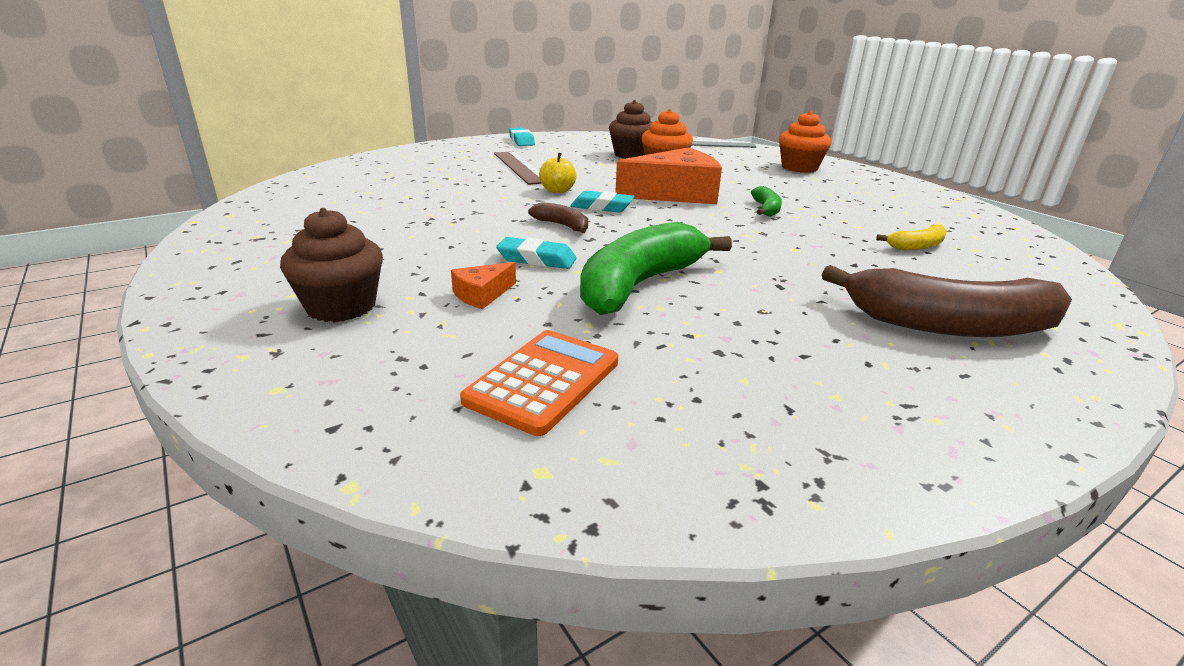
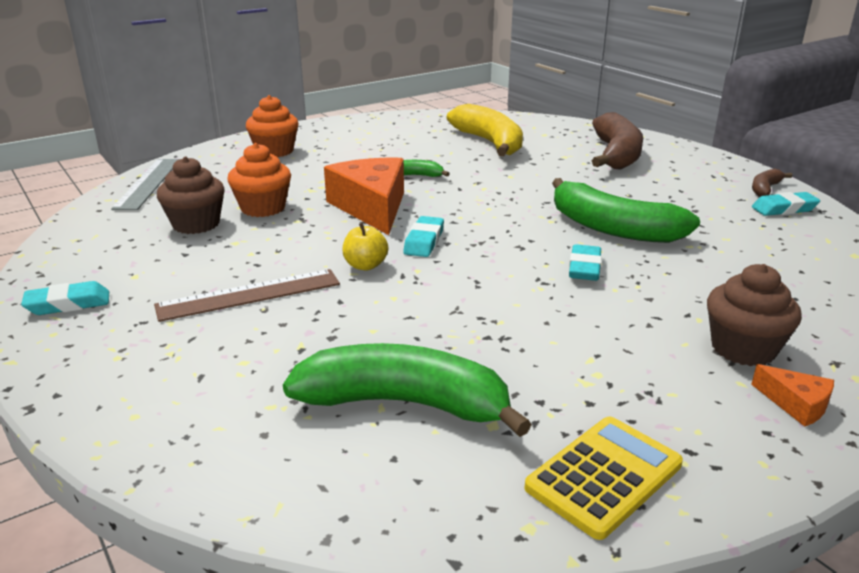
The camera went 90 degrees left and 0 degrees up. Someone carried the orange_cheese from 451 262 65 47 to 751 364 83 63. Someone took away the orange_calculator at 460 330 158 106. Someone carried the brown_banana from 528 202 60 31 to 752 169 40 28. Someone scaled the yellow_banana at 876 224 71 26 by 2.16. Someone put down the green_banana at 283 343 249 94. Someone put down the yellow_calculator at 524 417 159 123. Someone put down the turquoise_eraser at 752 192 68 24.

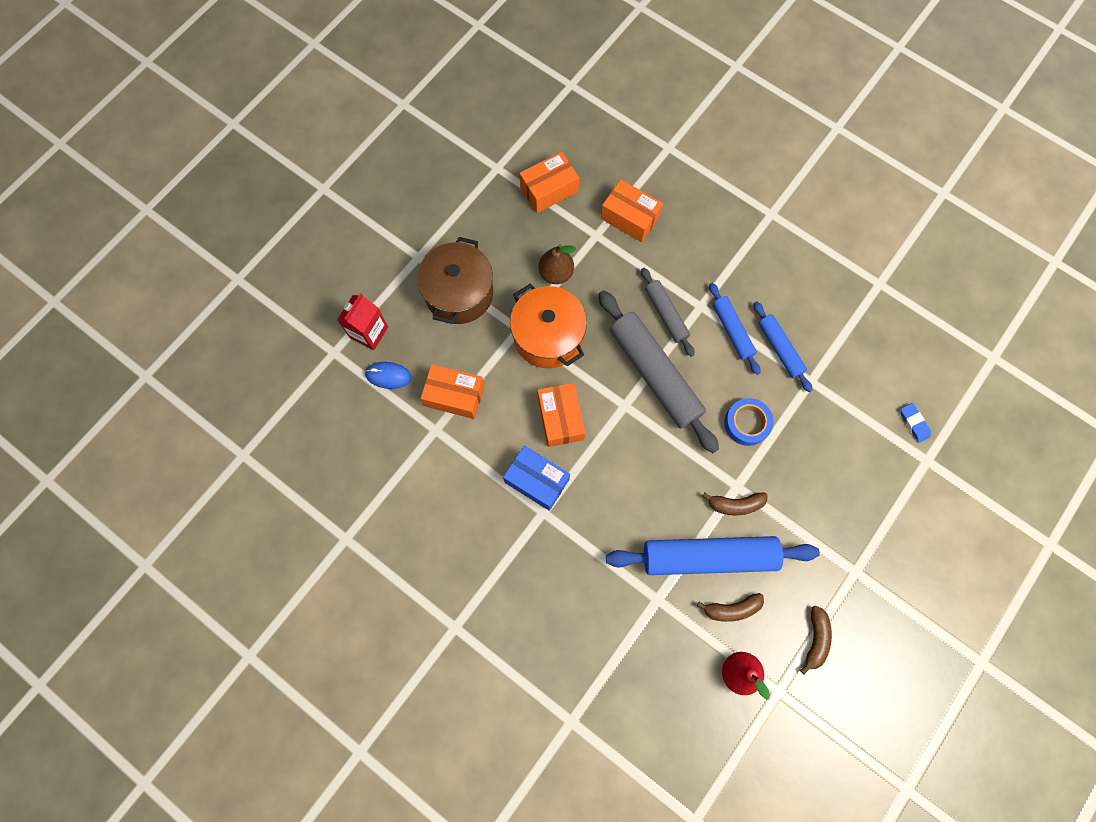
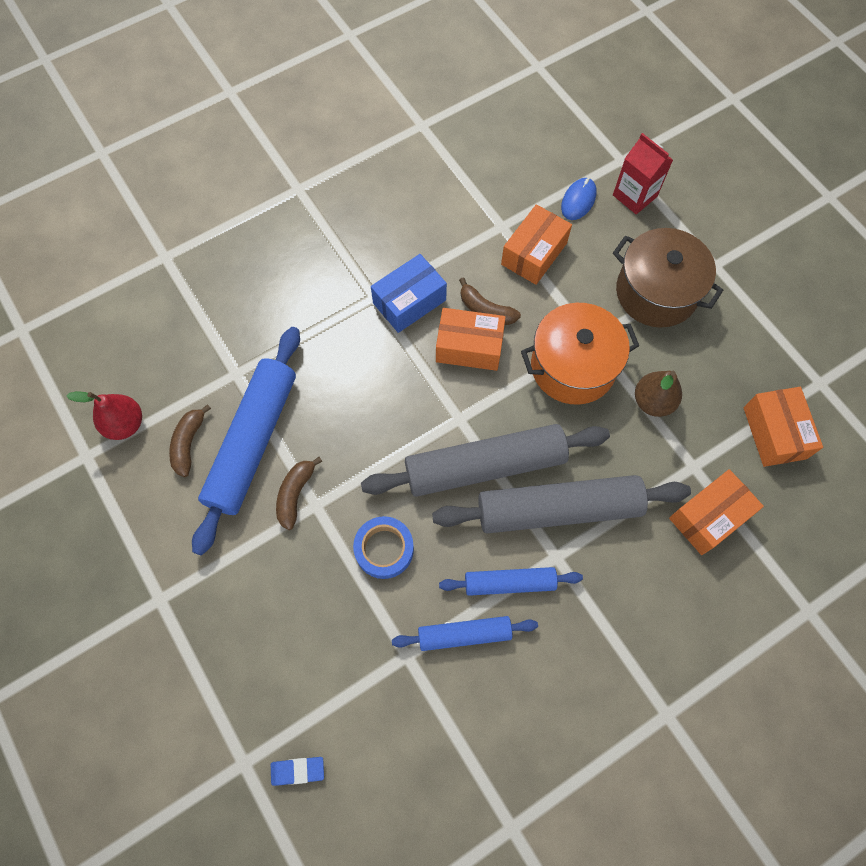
The camera went 110 degrees right and 5 degrees down. Someone scaled the grey_rolling_pin at 641 268 54 89 by 1.85. Someone carried the brown_banana from 800 606 32 68 to 459 277 62 48.

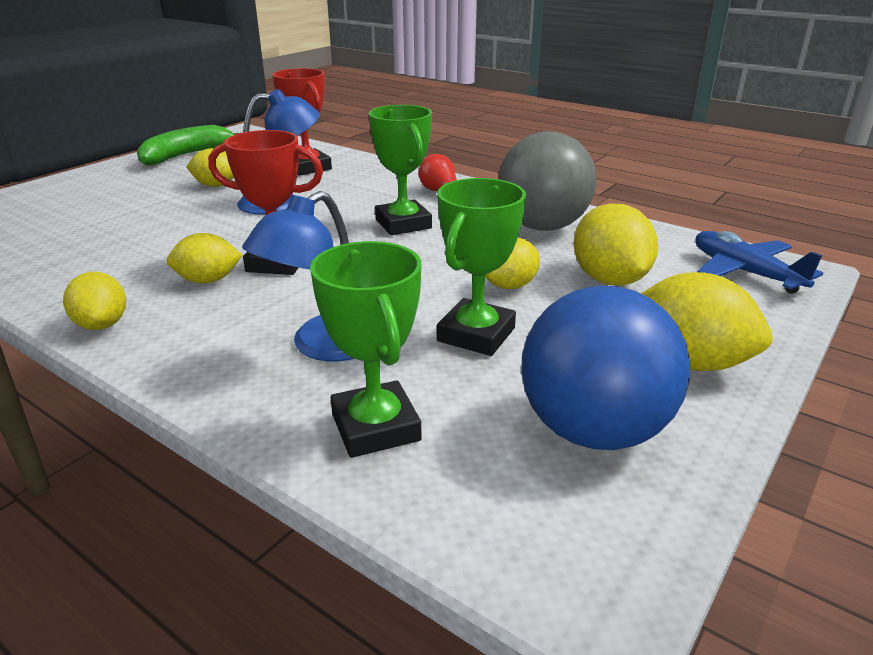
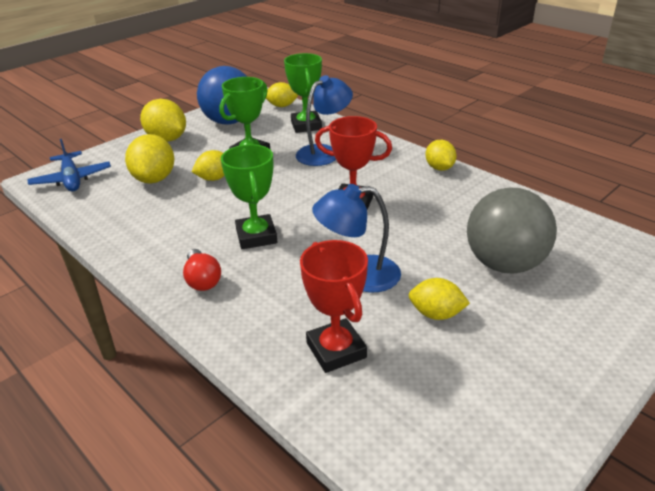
The camera went 170 degrees left and 5 degrees up. Someone took away the green_banana at 137 125 102 41. Someone carried the yellow_lemon from 167 233 76 50 to 266 82 32 25. Someone carried the grey_ball from 498 131 98 100 to 467 187 90 87.

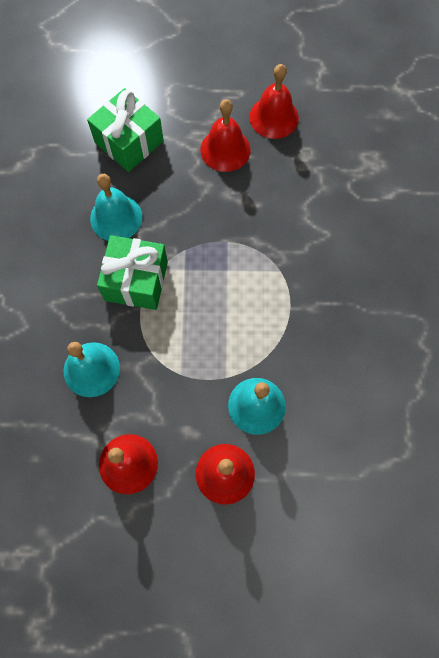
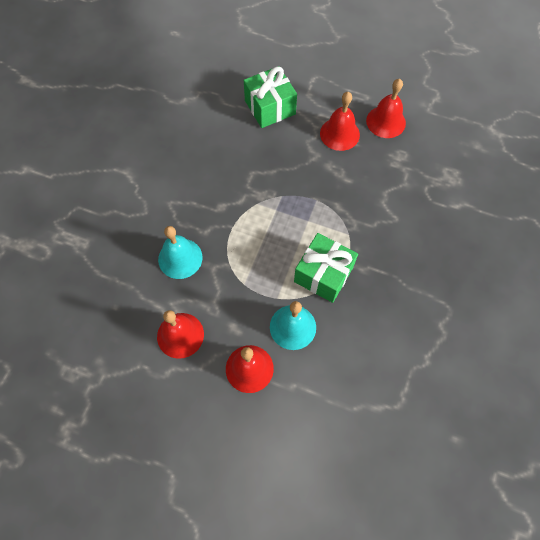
The camera went 20 degrees right and 5 degrees down. Someone took away the turquoise_bell at 90 174 52 67. Someone carried the green_gift from 97 235 71 75 to 294 233 64 70.

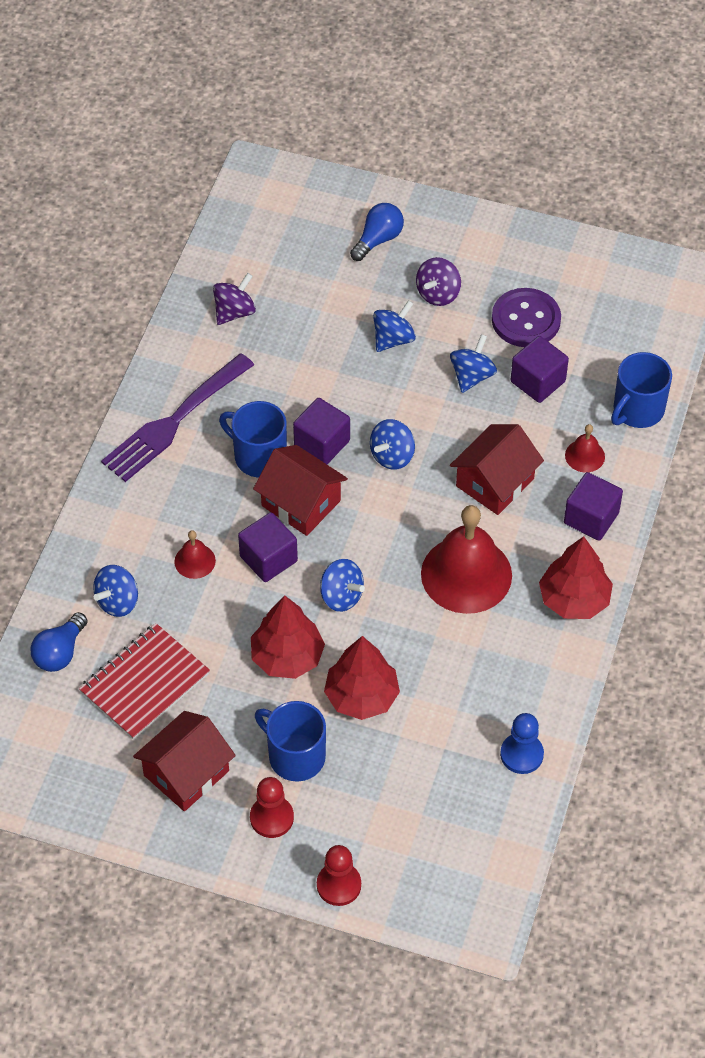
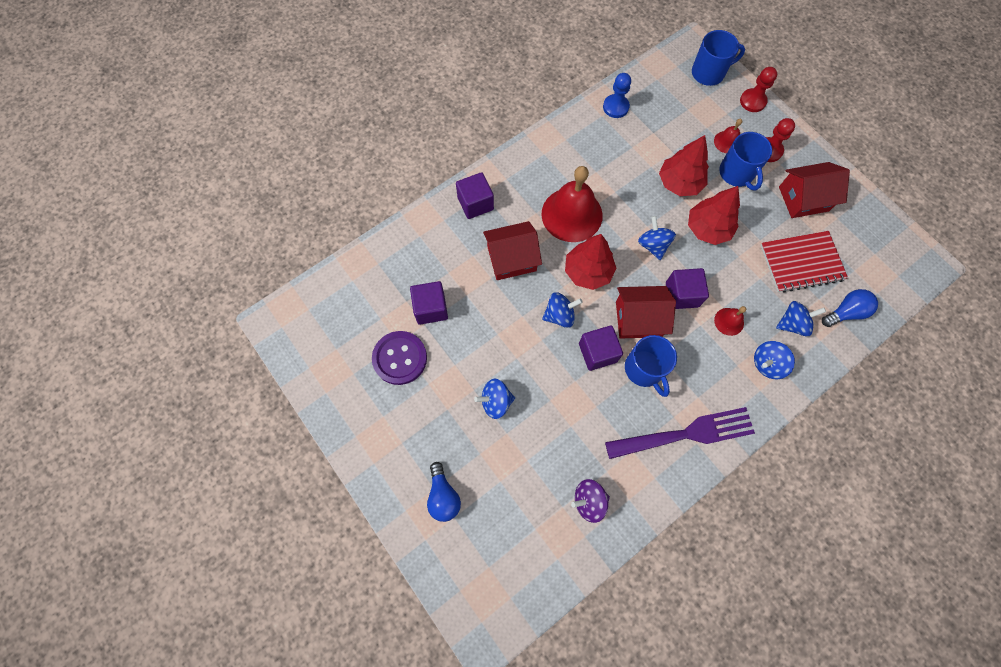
The camera went 145 degrees left and 15 degrees up. Someone rotated the red_house at 253 445 95 91 by 75 degrees counterclockwise. Someone rotated the blue_light_bulb at 350 203 54 58 by 90 degrees counterclockwise. Someone took away the purple_spinning_top at 416 257 45 49. Someone carried the blue_spinning_top from 450 334 47 59 to 754 341 41 38. Someone carried the red_tree from 539 537 74 82 to 565 234 52 56. Someone carried the red_bell from 565 424 40 49 to 714 119 28 34. Someone carried the blue_mug from 611 352 61 76 to 692 30 53 56.

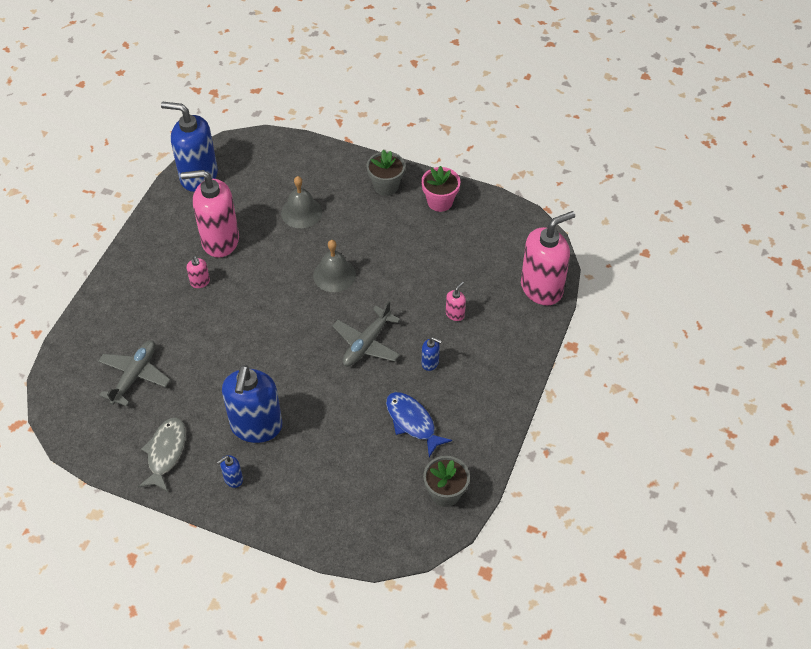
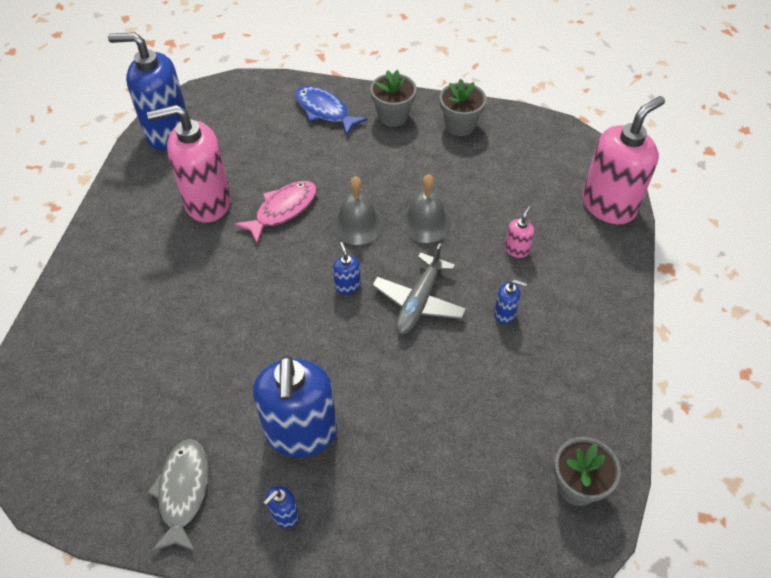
The camera went 10 degrees left and 0 degrees up. Someone took away the grey_plane at 98 340 72 67. Someone took away the pink_soap_dispenser at 186 256 24 32. Someone carried the grey_bell from 281 176 41 52 to 399 174 53 69. Someone carried the blue_fish from 386 392 66 65 to 295 86 73 49. Someone repainted the pink_flower_pot at 421 166 39 46, which became the grey_flower_pot at 440 79 46 57. Someone put down the pink_fish at 235 181 82 62. Someone put down the blue_soap_dispenser at 333 242 28 52.

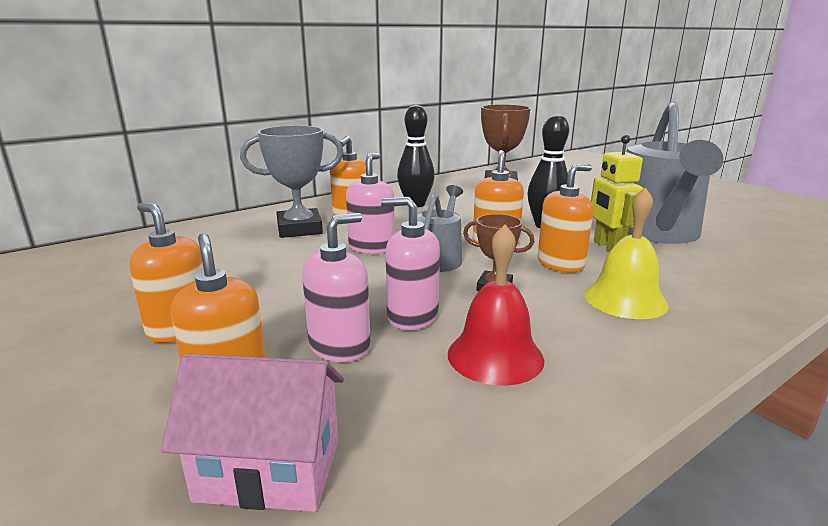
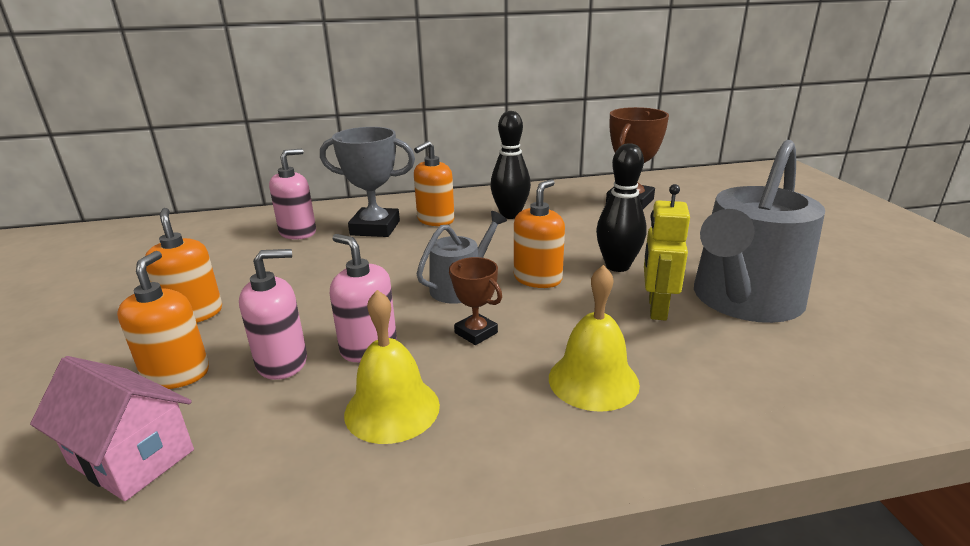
The camera went 25 degrees right and 5 degrees up. Someone carried the pink_soap_dispenser from 346 153 49 101 to 269 149 47 90. Someone repainted the red_bell at 448 224 96 162, which became the yellow_bell at 344 290 96 154. Someone took away the orange_soap_dispenser at 538 164 55 108.

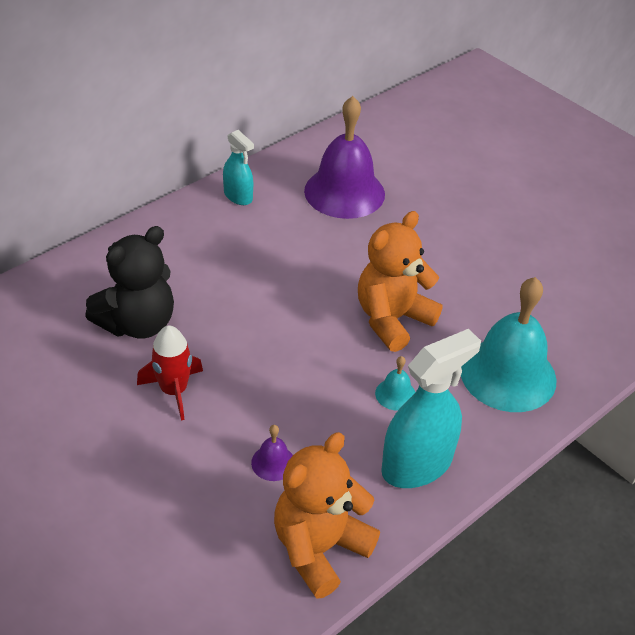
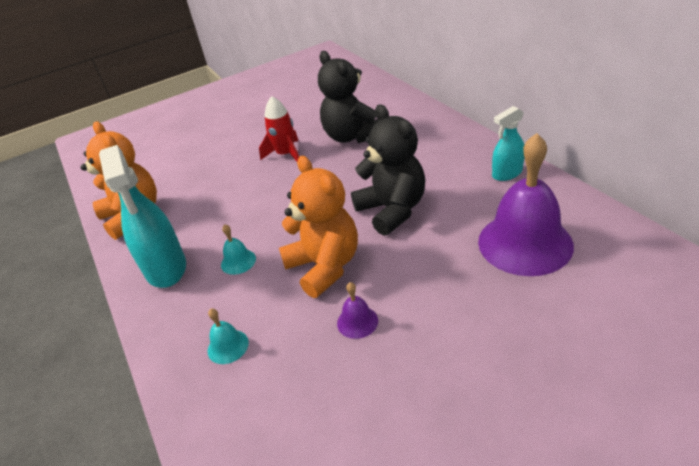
The camera went 110 degrees right and 5 degrees down. Someone carried the purple_bell from 251 425 42 56 to 337 282 41 57. Someone scaled the turquoise_bell at 461 277 96 135 by 0.42. Someone put down the black_teddy_bear at 351 104 74 132.

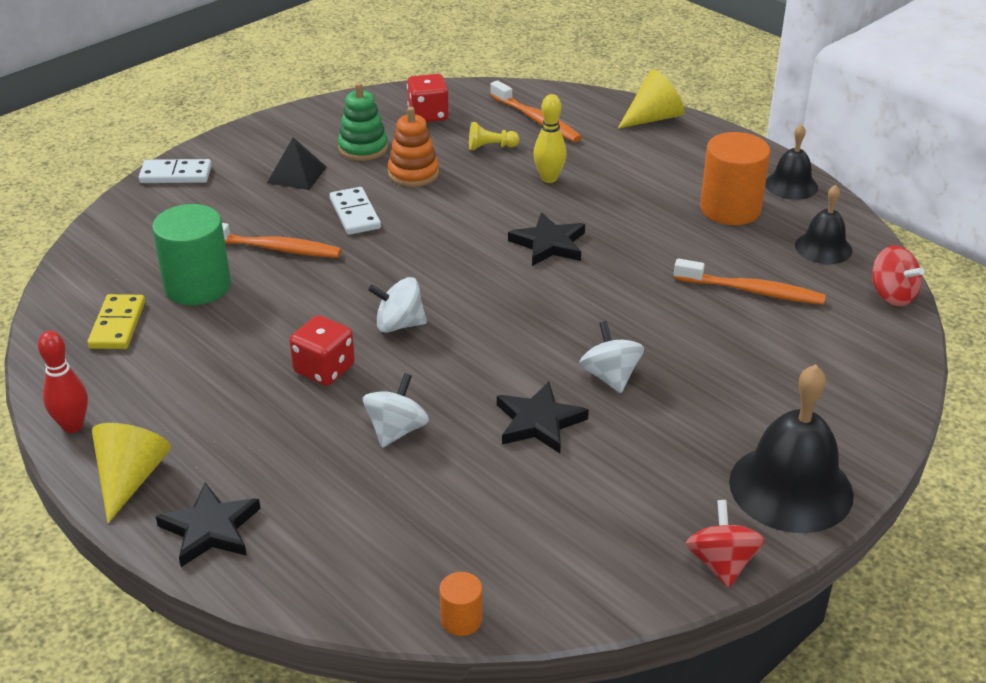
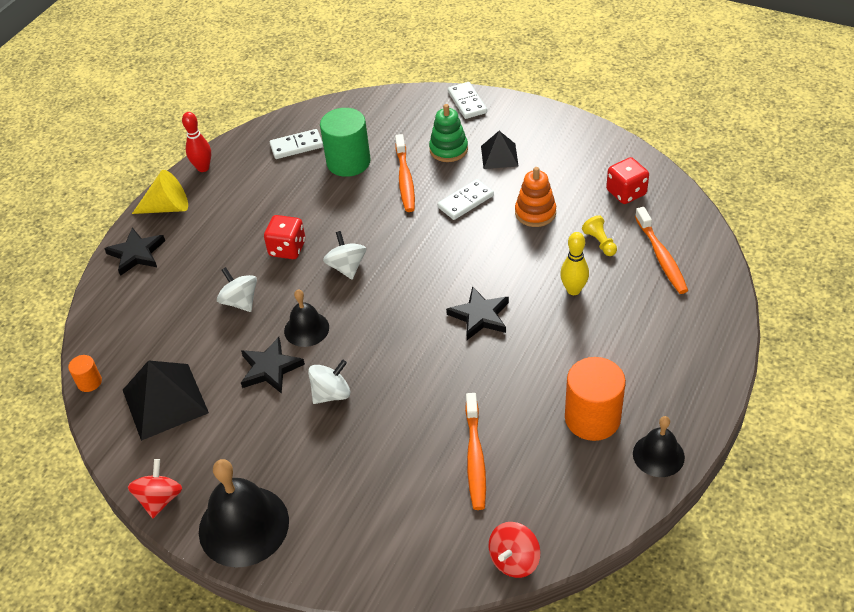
The camera went 75 degrees right and 10 degrees up. Someone repainted the yellow_domino at 87 294 58 55, which became the white_domino at 270 129 53 30. Someone carried the green_stacking_toy from 338 82 50 79 to 429 104 39 58. Someone rotated the white_spinning_top at 363 373 66 75 by 135 degrees counterclockwise. Someone rotated the orange_toothbrush at 490 80 92 62 by 45 degrees counterclockwise. Someone took away the yellow_cone at 617 69 67 60. Someone rotated the red_spinning_top at 686 500 79 88 by 60 degrees counterclockwise. Someone carried the black_bell from 795 185 57 79 to 284 290 45 57. Someone put down the black_pyramid at 123 360 86 81.

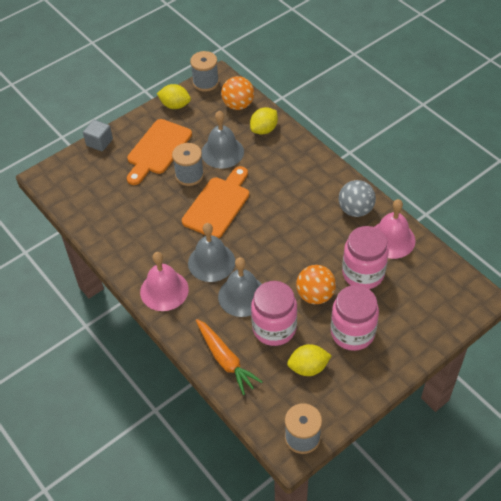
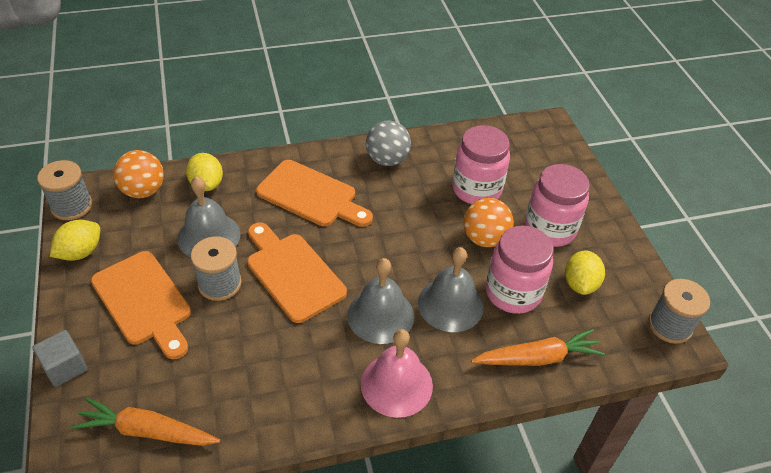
The camera went 70 degrees left and 5 degrees down. Someone took away the pink_bell at 374 199 42 60. Someone put down the orange_carrot at 71 397 149 49. Someone put down the orange_cutting_board at 256 160 117 67.

